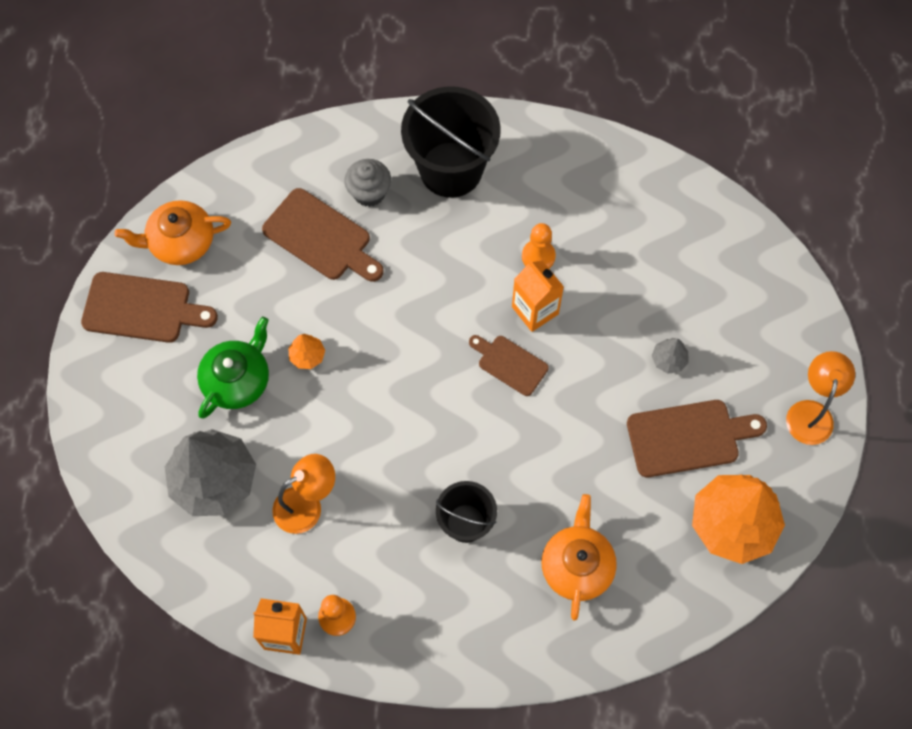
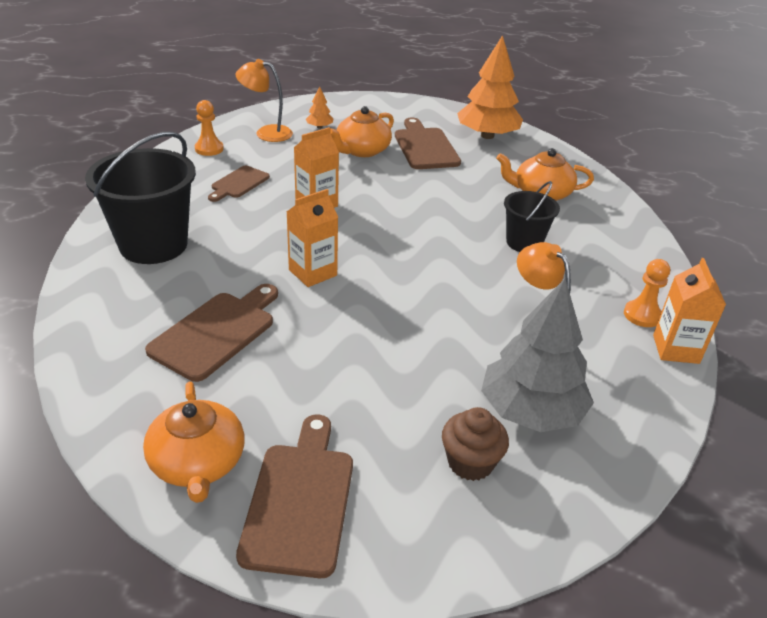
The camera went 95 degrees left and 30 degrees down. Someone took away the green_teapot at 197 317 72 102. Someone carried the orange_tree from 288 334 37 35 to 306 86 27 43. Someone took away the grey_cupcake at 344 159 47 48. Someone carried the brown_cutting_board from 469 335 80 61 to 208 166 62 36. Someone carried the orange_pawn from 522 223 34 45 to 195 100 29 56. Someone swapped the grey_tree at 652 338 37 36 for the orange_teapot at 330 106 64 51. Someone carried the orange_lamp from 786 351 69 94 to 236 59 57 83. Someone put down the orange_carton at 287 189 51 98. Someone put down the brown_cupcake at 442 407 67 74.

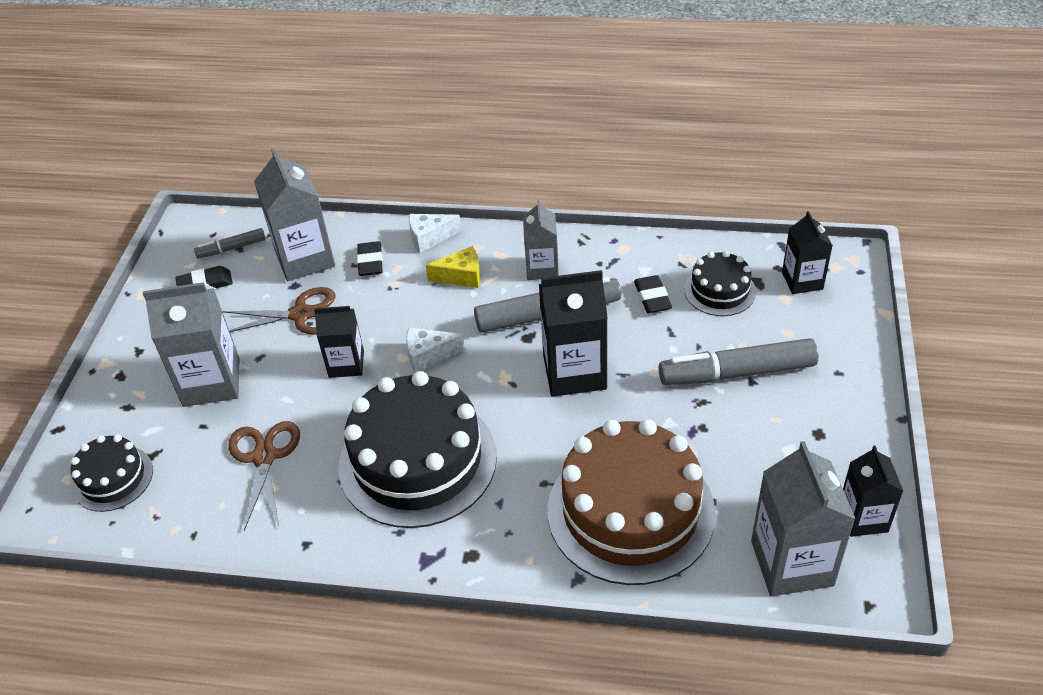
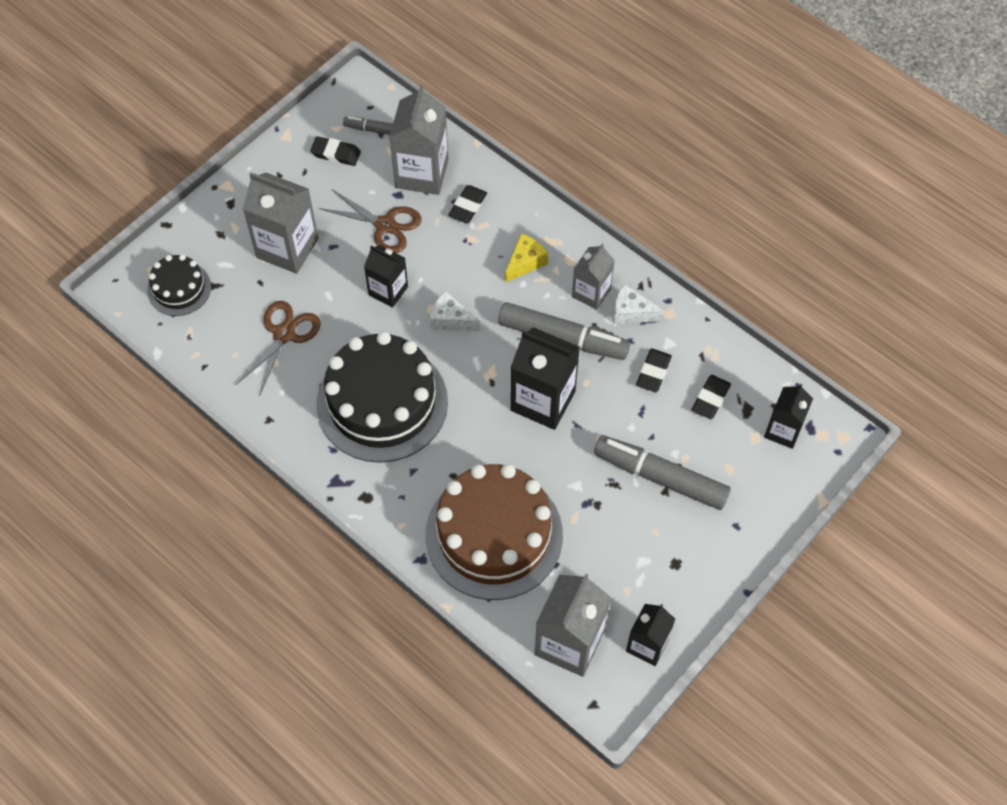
The camera went 30 degrees right and 15 degrees up. Someone carried the white_cheese from 409 214 53 39 to 613 284 51 40. Someone rotated the yellow_cheese at 425 246 55 42 by 75 degrees counterclockwise. Someone swapped the black_cake at 684 251 72 65 for the black_eraser at 692 375 39 44.

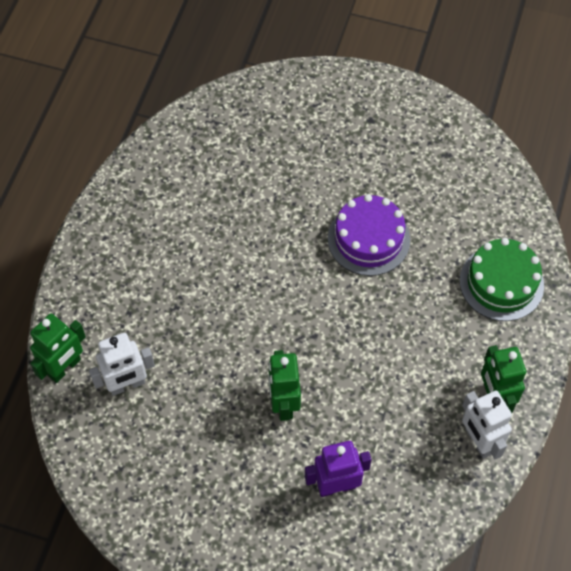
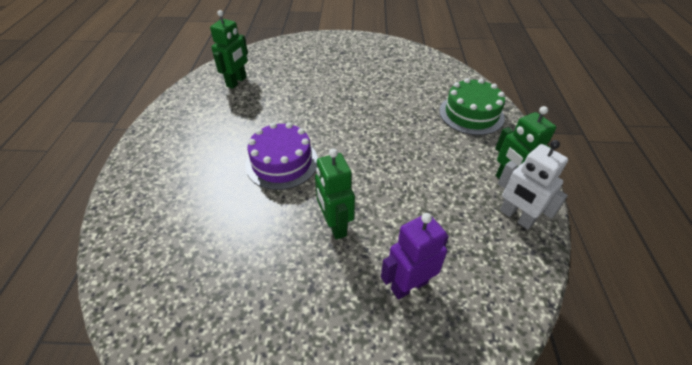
The camera went 15 degrees left and 15 degrees down. Someone carried the green_robot from 30 313 56 70 to 210 10 38 79. Someone took away the white_robot at 89 333 66 63. Someone carried the purple_cake from 328 194 82 82 to 245 122 73 68.

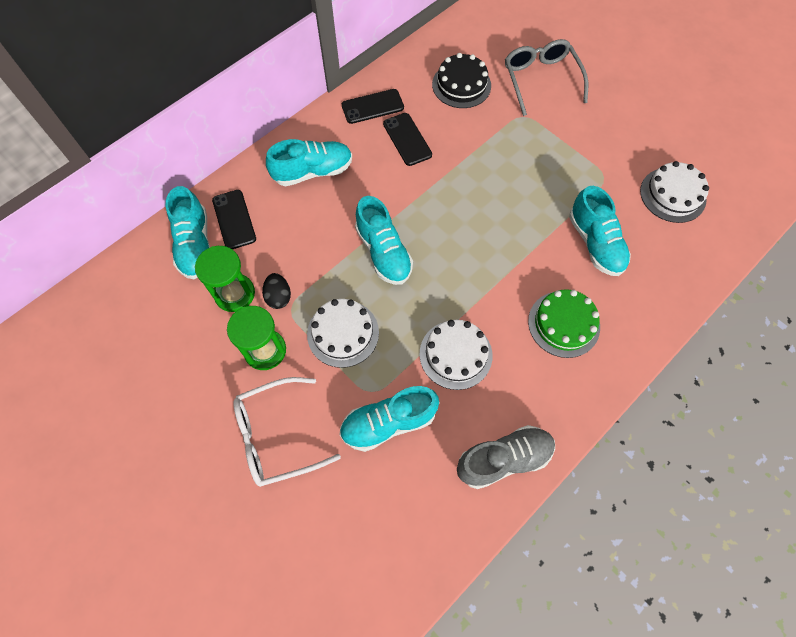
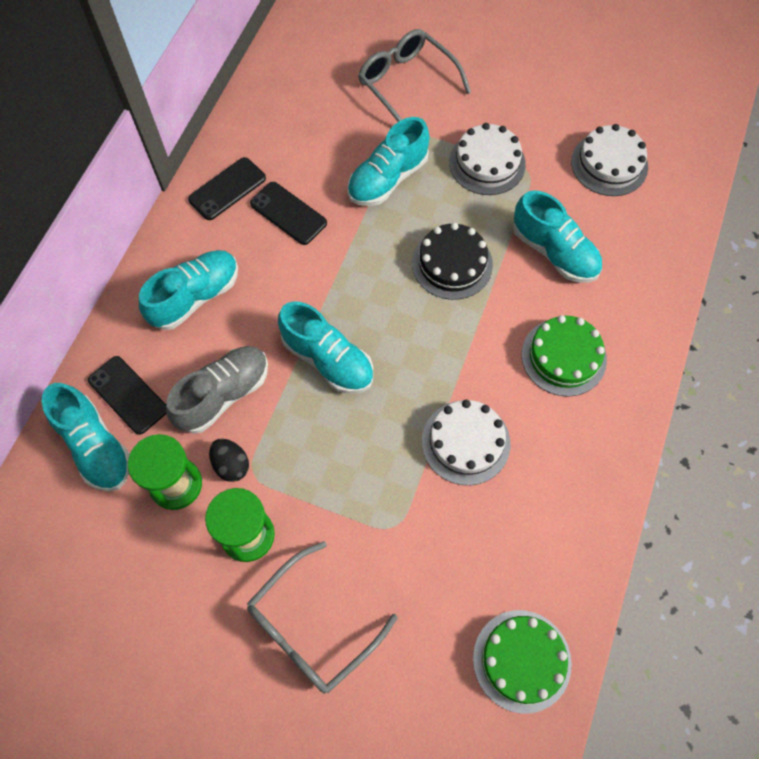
The camera went 25 degrees left and 0 degrees up. Someone repainted the white_glasses at 233 377 108 110, which became the grey_glasses at 247 541 151 153. Someone carried the white_cake from 307 299 72 69 to 449 123 77 72. Someone carried the turquoise_shoe from 340 386 99 66 to 348 117 82 89. Someone carried the black_cake from 432 53 59 55 to 412 223 81 77. Someone carried the grey_shoe from 457 425 98 64 to 166 346 102 88. Someone put down the green_cake at 473 610 99 104.

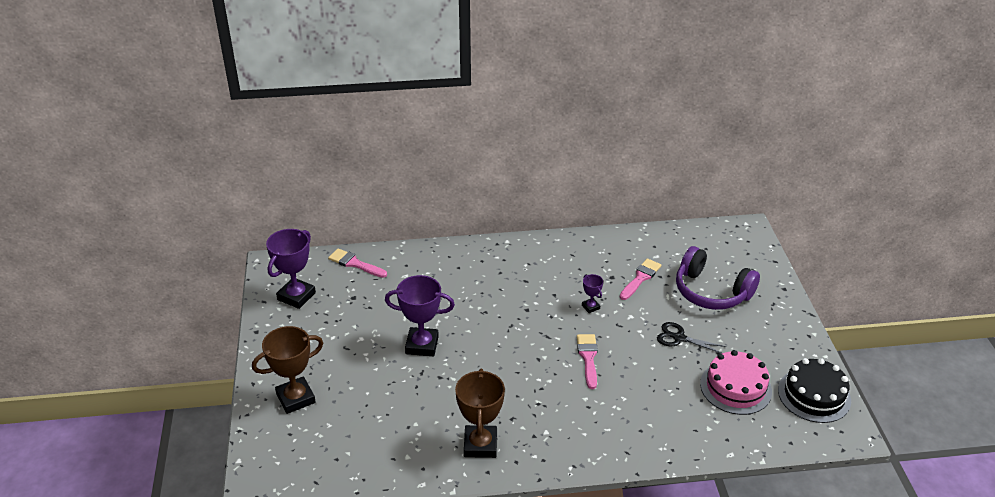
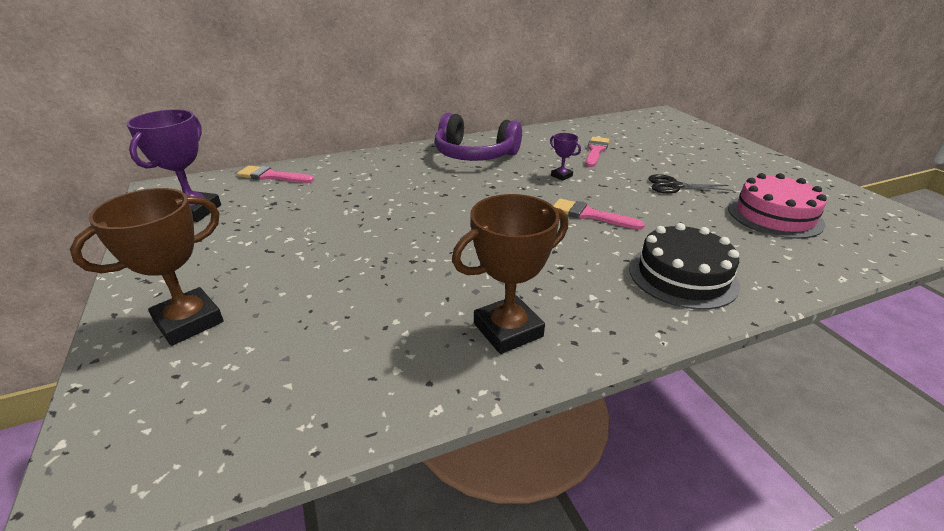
The camera went 15 degrees left and 5 degrees down. Someone took away the purple_trophy at 385 275 70 81. Someone rotated the brown_trophy at 455 369 50 89 by 75 degrees clockwise. Someone rotated the pink_brush at 577 334 21 55 by 45 degrees counterclockwise. Someone carried the purple_headphones from 676 246 84 64 to 435 113 87 48. Someone carried the black_cake from 778 358 73 65 to 629 223 111 87.

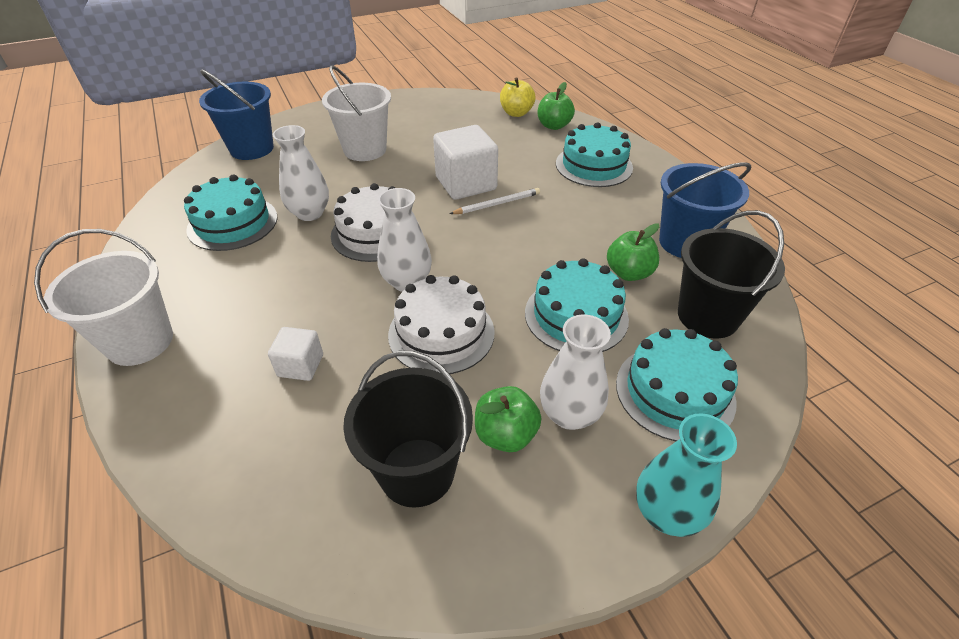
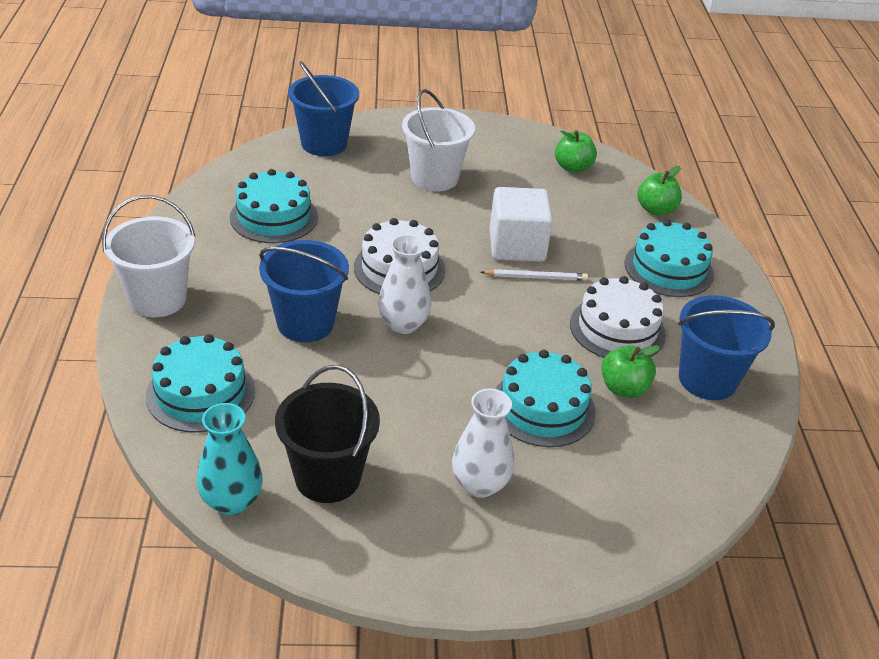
The camera went 20 degrees right and 5 degrees down. Someone took away the white_cube at 268 327 55 54. Someone took away the white_vase at 273 125 56 96. Someone carried the white_cake from 388 275 107 99 to 570 276 96 82. Someone carried the green_apple from 475 386 66 66 to 555 130 42 43. Someone took away the yellow_apple at 500 78 35 39. Someone carried the turquoise_cake from 616 328 122 113 to 146 334 109 98. Someone carried the turquoise_vase from 636 413 101 124 to 197 403 66 112. Someone took away the black_bucket at 678 210 107 128. Someone put down the blue_bucket at 259 240 90 102.

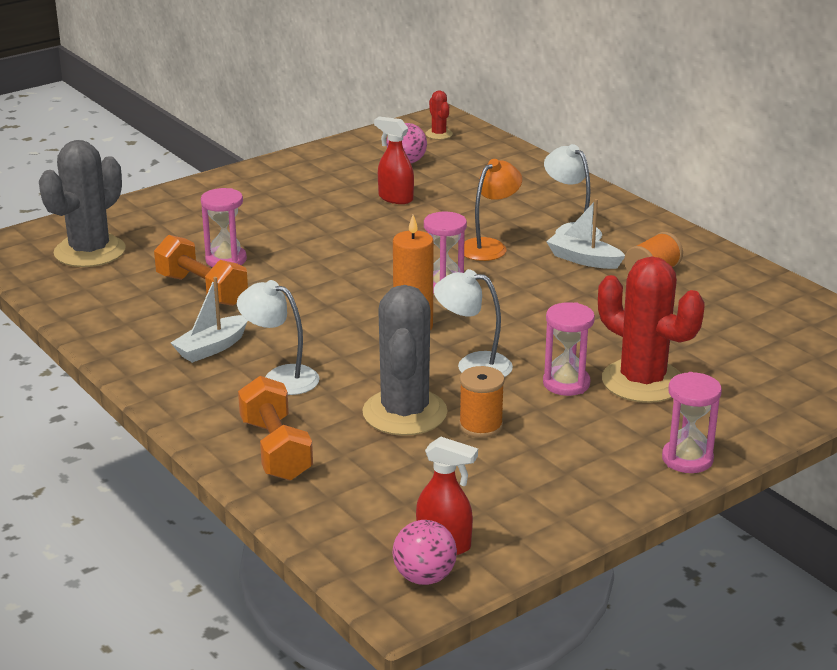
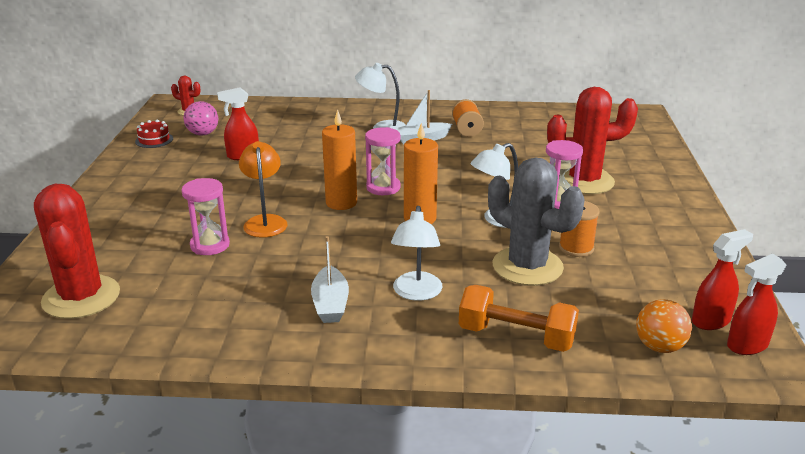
The camera went 50 degrees left and 0 degrees up. Someone repainted the grey_cactus at 39 140 87 127, which became the red_cactus at 34 184 86 135. Someone took away the orange_dumbbell at 154 235 94 71. Someone rotated the white_lamp at 237 280 83 115 by 60 degrees counterclockwise. Someone swapped the pink_ball at 392 520 65 65 for the red_spray_bottle at 727 254 59 101. Someone carried the orange_lamp from 464 159 58 102 to 239 141 49 97. Someone took away the pink_hourglass at 662 372 60 101. Someone put down the red_cake at 135 120 38 28. Someone put down the orange_candle at 322 109 35 101. Someone put down the orange_ball at 636 299 56 54.

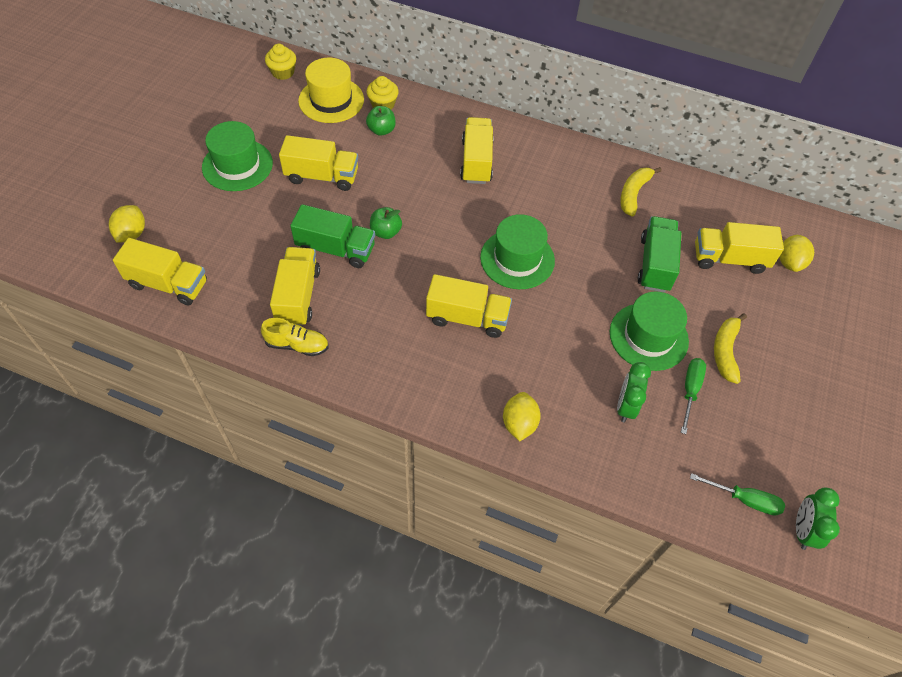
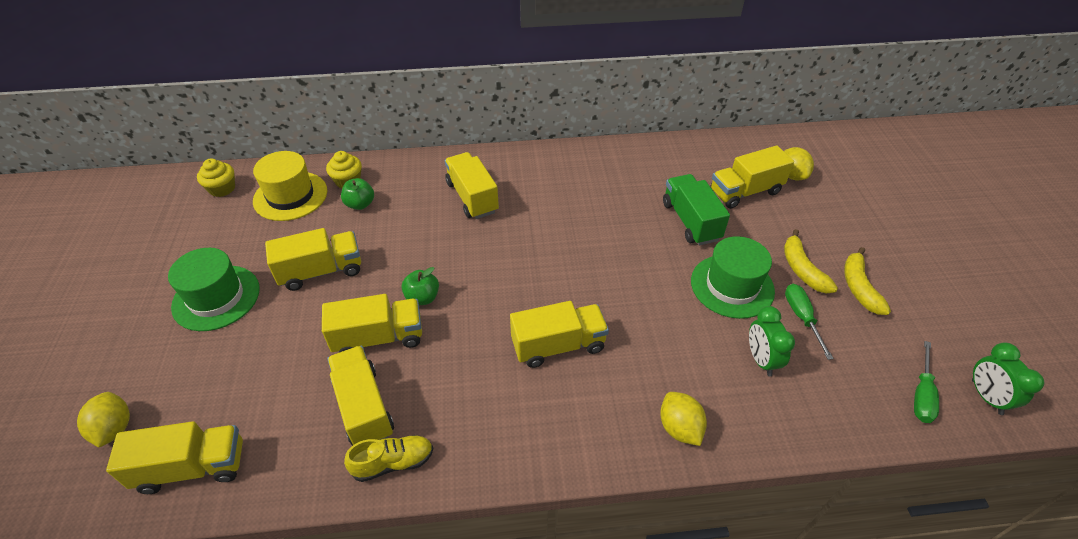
The camera went 25 degrees left and 10 degrees down. Someone repainted the green_truck at 290 204 85 64, which became the yellow_truck at 322 294 100 58. Someone took away the green_hat at 480 214 75 75. Someone carried the yellow_banana from 620 167 41 50 to 844 247 47 68. Someone rotated the green_screwdriver at 690 473 95 43 by 120 degrees clockwise.

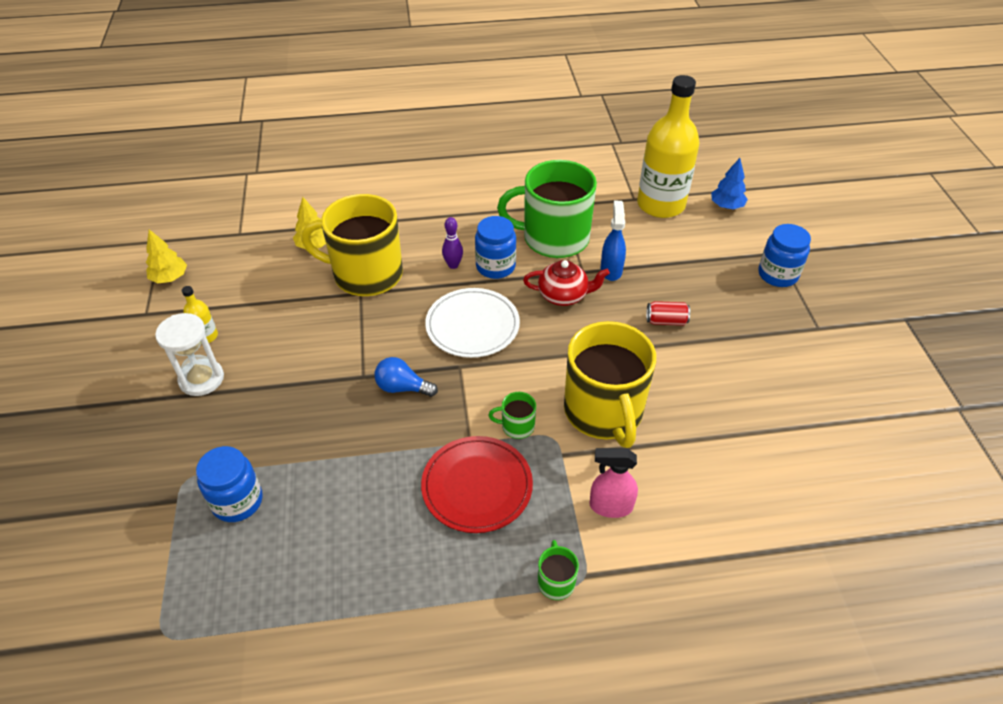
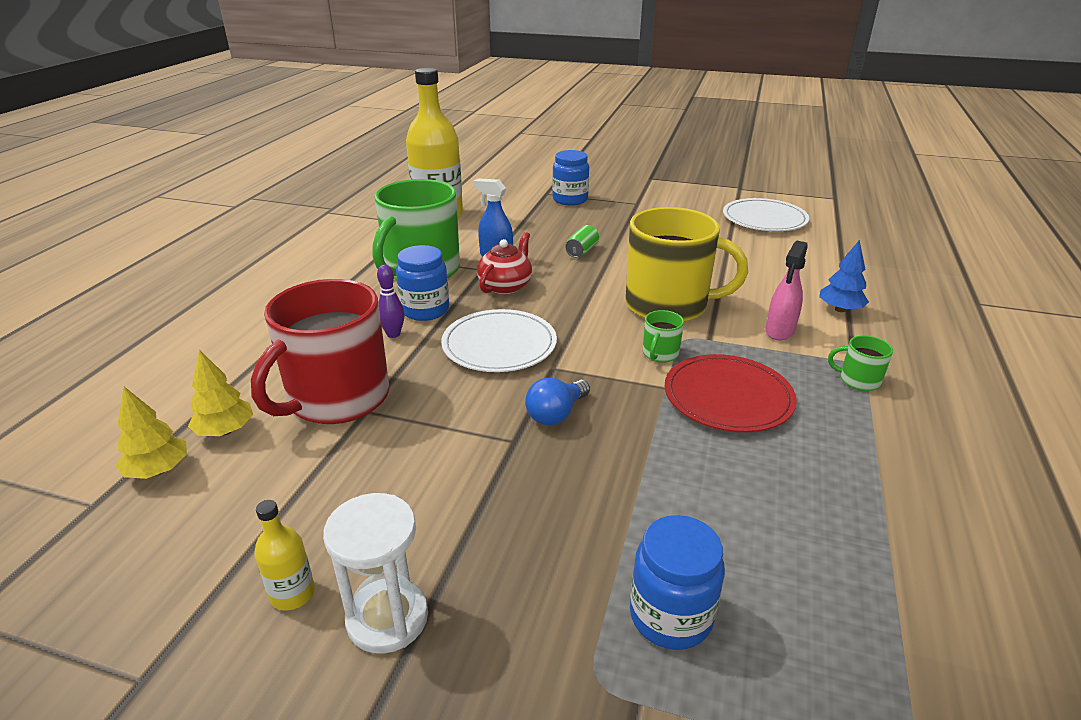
The camera went 65 degrees left and 15 degrees down. Someone carried the yellow_tree from 146 229 41 54 to 116 387 71 92. Someone repainted the yellow_mug at 301 194 102 102, which became the red_mug at 251 279 138 145. Someone repainted the red_can at 646 301 44 25, which became the green_can at 565 225 34 33. Someone carried the blue_tree from 711 158 37 51 to 819 240 50 72. Someone put down the white_plate at 723 198 86 33.

